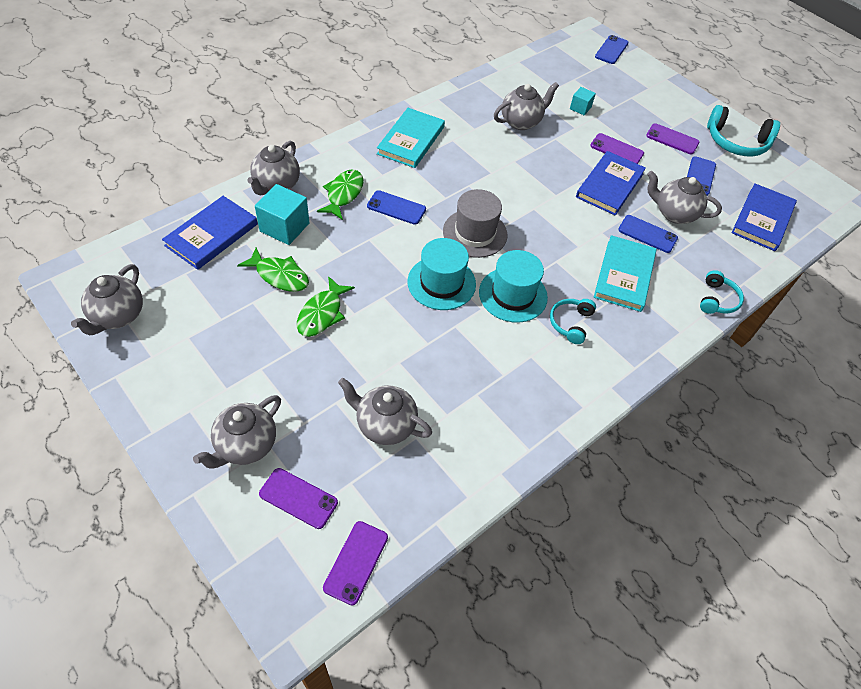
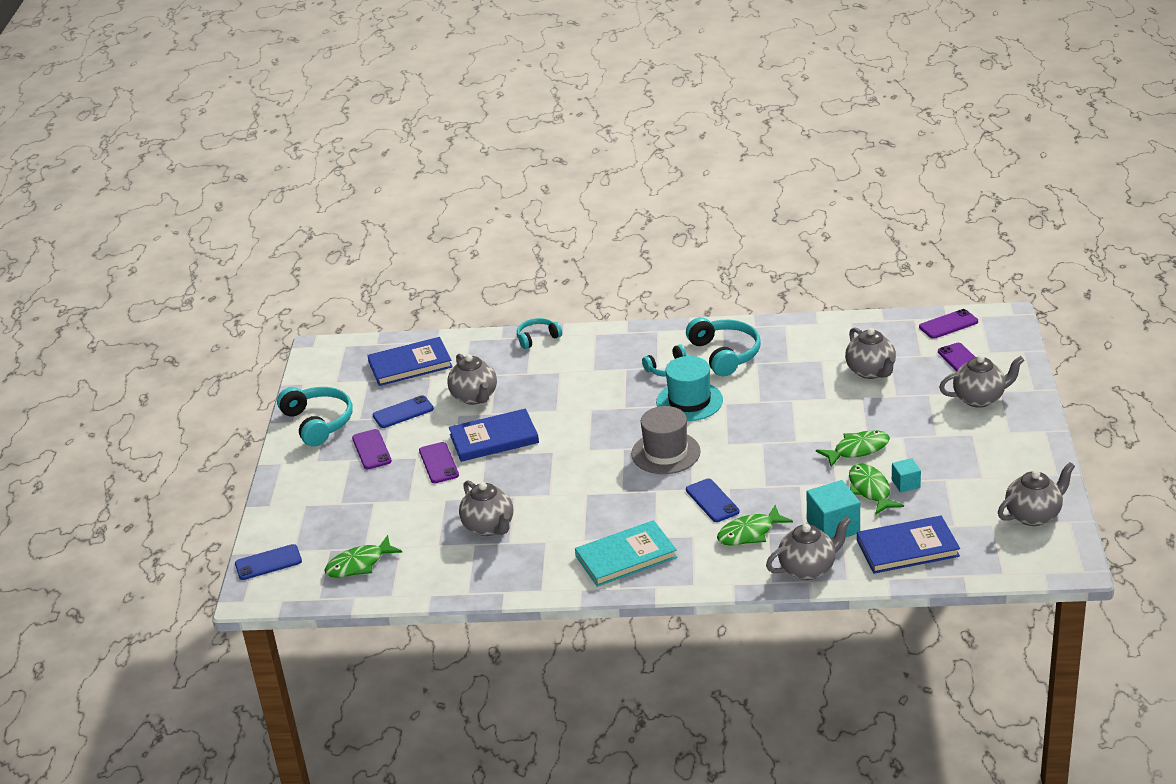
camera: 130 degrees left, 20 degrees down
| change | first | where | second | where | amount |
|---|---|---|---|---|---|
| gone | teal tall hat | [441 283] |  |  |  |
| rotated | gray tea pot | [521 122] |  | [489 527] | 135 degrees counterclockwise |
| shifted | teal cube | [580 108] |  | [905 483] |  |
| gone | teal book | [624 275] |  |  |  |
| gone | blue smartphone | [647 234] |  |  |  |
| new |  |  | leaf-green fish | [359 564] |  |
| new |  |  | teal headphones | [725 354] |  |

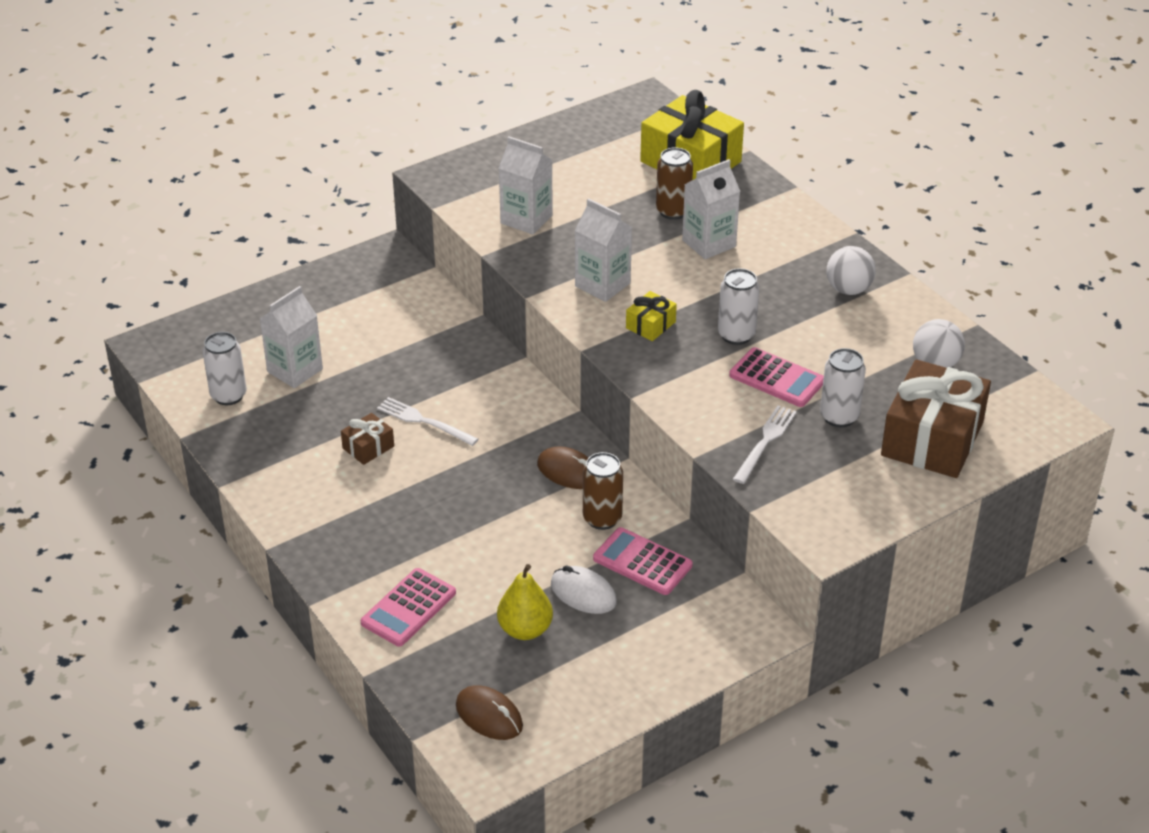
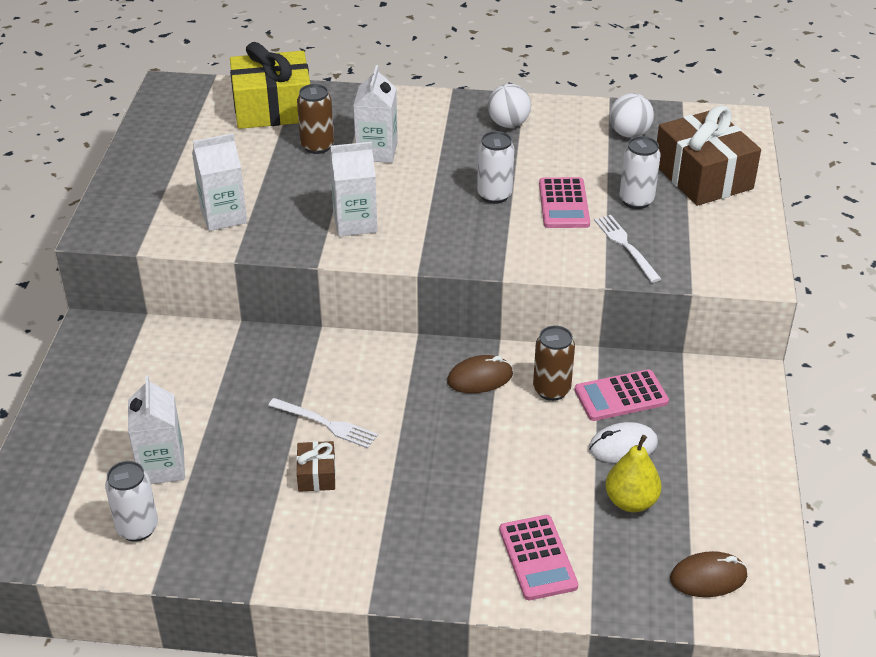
camera: 50 degrees left, 0 degrees up
| change | first | where | second | where | amount |
|---|---|---|---|---|---|
| rotated | white table fork | [424 421] |  | [326 424] | 135 degrees counterclockwise |
| gone | yellow present | [650 325] |  |  |  |
| rotated | pink pocket calculator | [777 378] |  | [564 204] | 105 degrees clockwise |

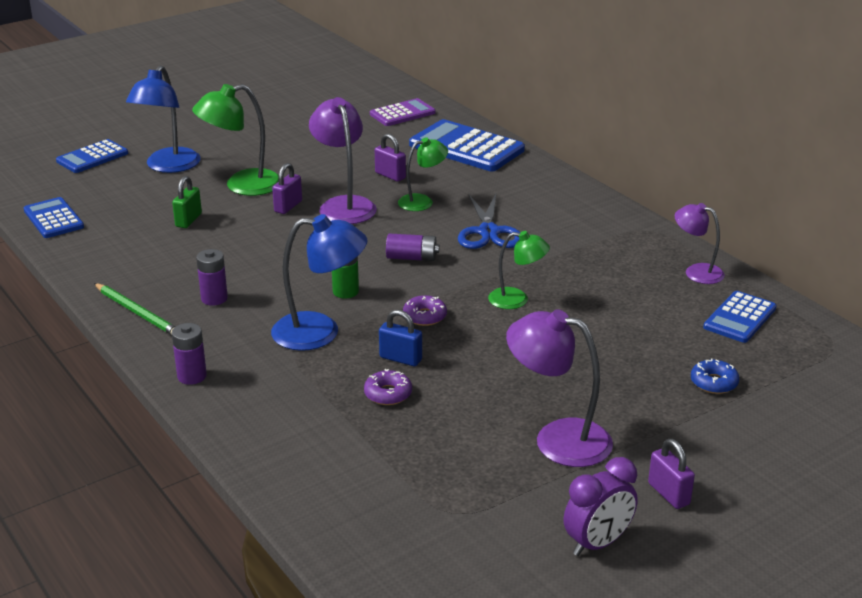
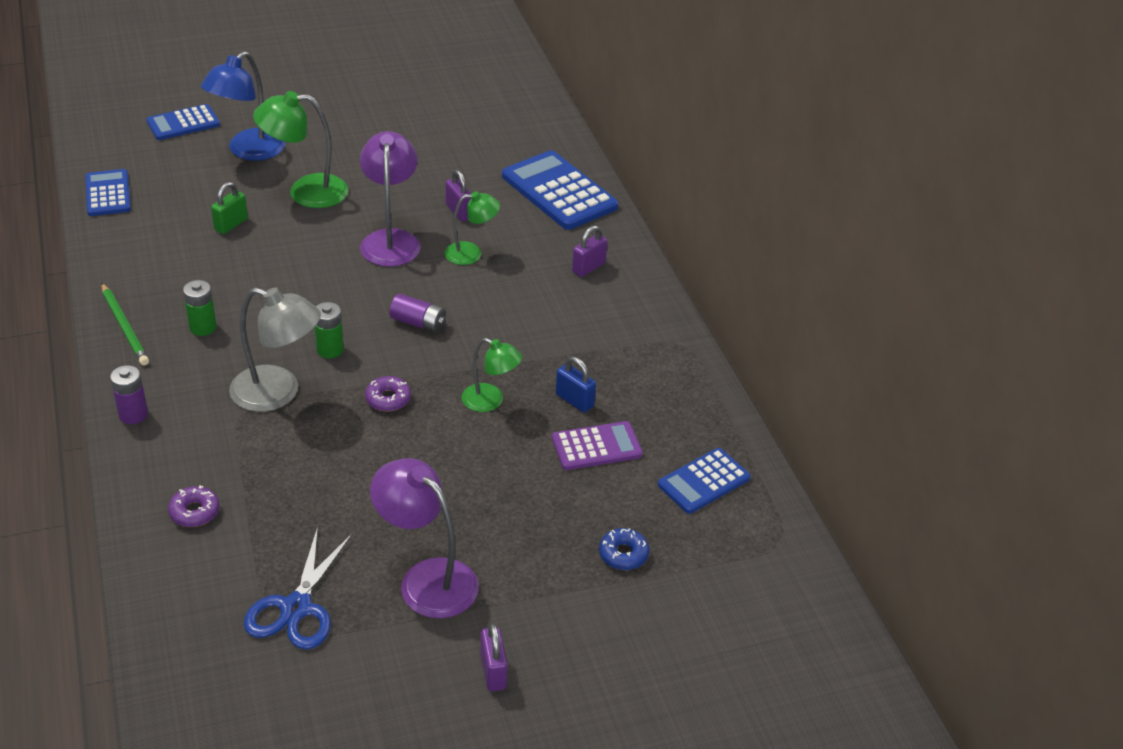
camera: 15 degrees right, 10 degrees up
| change | first | where | second | where | amount |
|---|---|---|---|---|---|
| repainted | violet AA battery | [214 298] | leaf-green AA battery | [203 327] |  |
| repainted | blue desk lamp | [320 332] | gray desk lamp | [278 393] |  |
| shifted | violet small lock | [288 206] |  | [588 267] |  |
| shifted | violet donut | [388 394] |  | [194 512] |  |
| shifted | violet pocket calculator | [402 113] |  | [596 447] |  |
| shifted | blue small lock | [400 359] |  | [574 400] |  |
| shifted | blue scissors | [488 232] |  | [296 608] |  |
| gone | violet clock | [597 543] |  |  |  |
| gone | violet desk lamp | [696 272] |  |  |  |

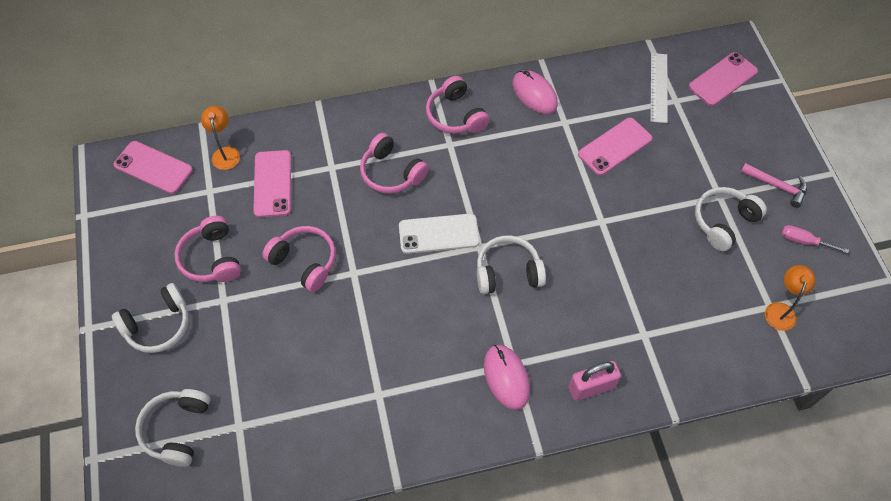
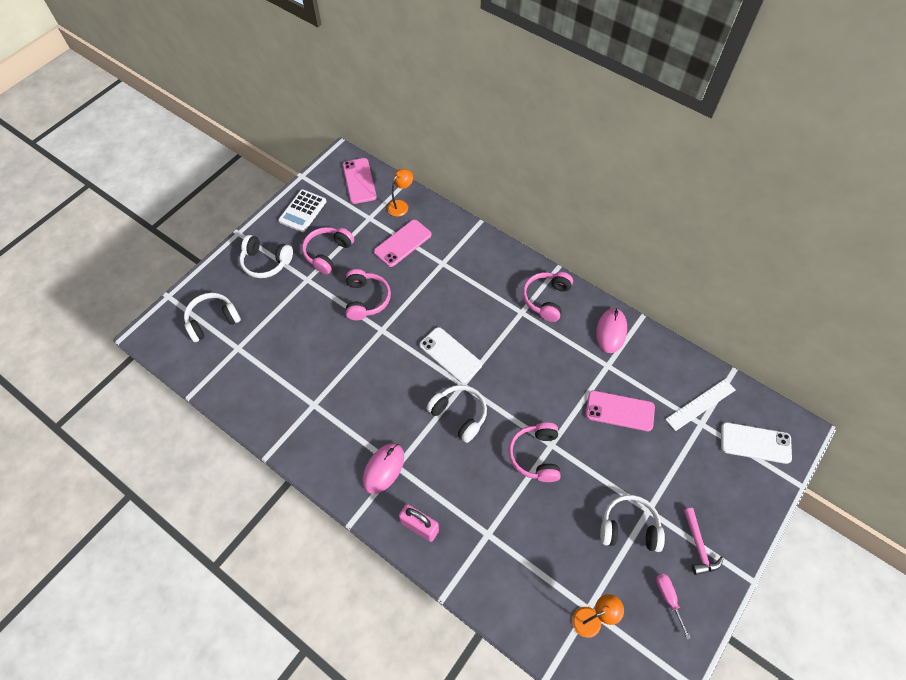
camera: 50 degrees right, 0 degrees up
| change | first | where | second | where | amount |
|---|---|---|---|---|---|
| shifted | pink headphones | [391 173] |  | [536 455] |  |
| repainted | pink smartphone | [722 79] | white smartphone | [755 443] |  |
| new |  |  | white pocket calculator | [303 211] |  |

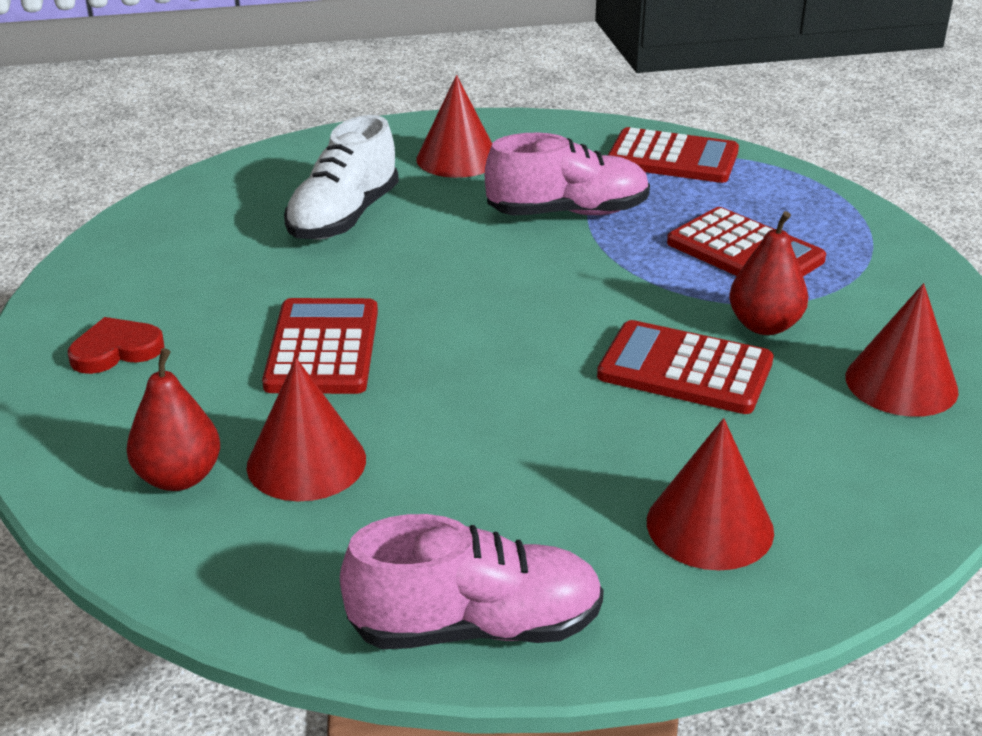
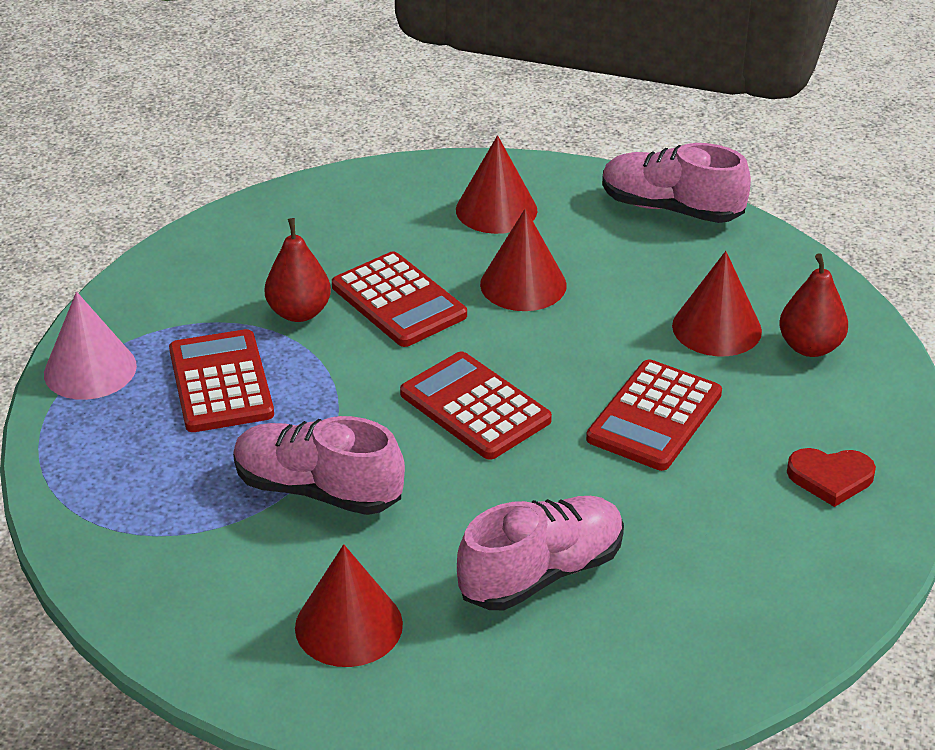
camera: 150 degrees left, 5 degrees up
| change | first | where | second | where | amount |
|---|---|---|---|---|---|
| repainted | white shoe | [344 217] | pink shoe | [541 573] |  |
| shifted | crimson pocket calculator | [672 158] |  | [475 407] |  |
| shifted | crimson solid cone | [901 383] |  | [523 284] |  |
| new |  |  | pink solid cone | [90 369] |  |

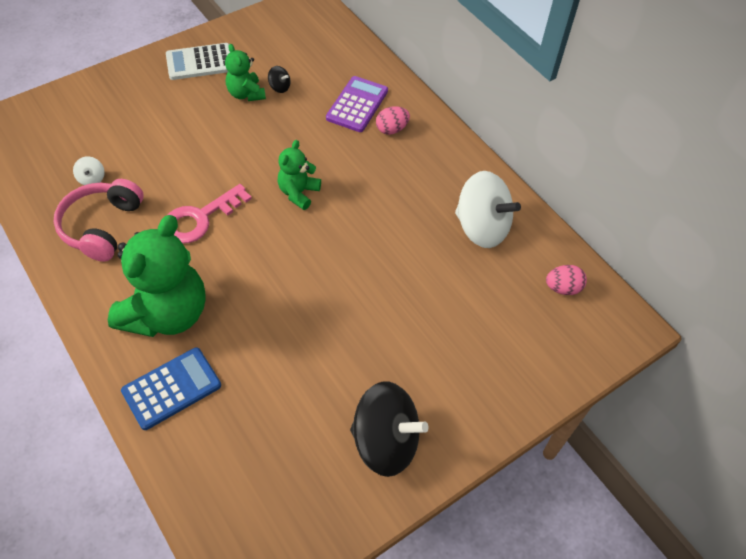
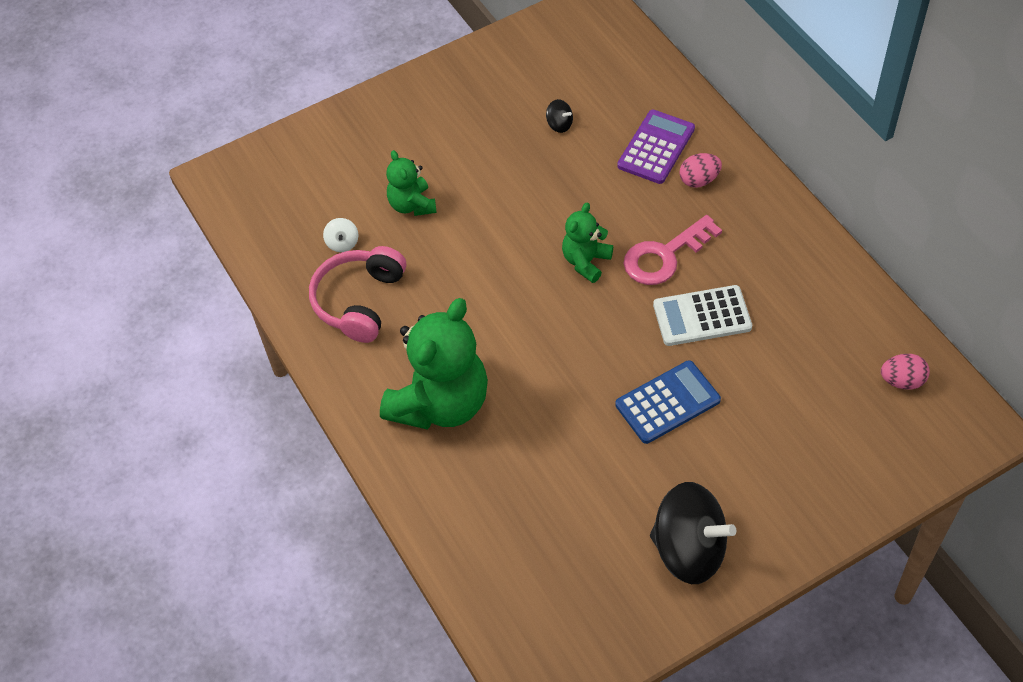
camera: 10 degrees right, 0 degrees up
| change | first | where | second | where | amount |
|---|---|---|---|---|---|
| shifted | blue pocket calculator | [172 388] |  | [667 402] |  |
| shifted | white pocket calculator | [200 62] |  | [702 316] |  |
| shifted | pink latchkey | [200 218] |  | [664 256] |  |
| shifted | leaf-green stuffed bear | [246 94] |  | [412 205] |  |
| gone | white spinning top | [481 228] |  |  |  |

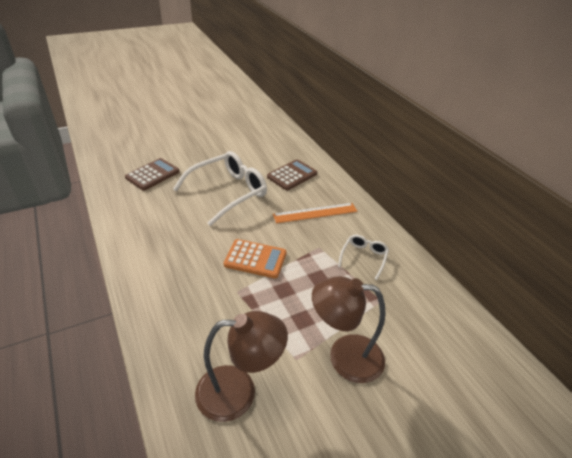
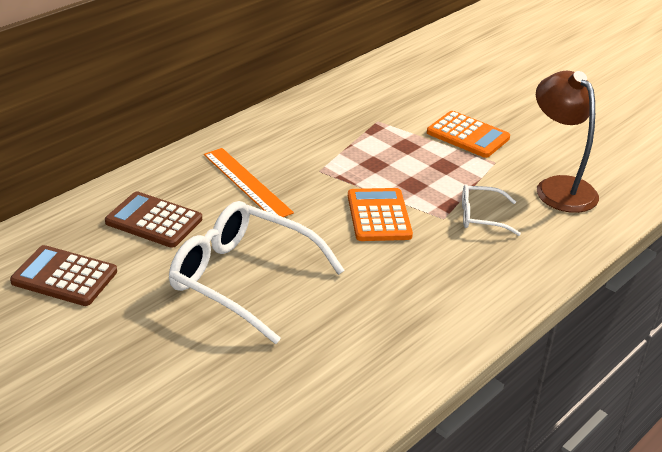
camera: 110 degrees left, 5 degrees down
| change | first | where | second | where | amount |
|---|---|---|---|---|---|
| shifted | russet pocket calculator | [152 175] |  | [64 277] |  |
| swapped | russet desk lamp | [344 356] | orange pocket calculator | [467 135] |  |
| shifted | white spectacles | [363 258] |  | [481 217] |  |

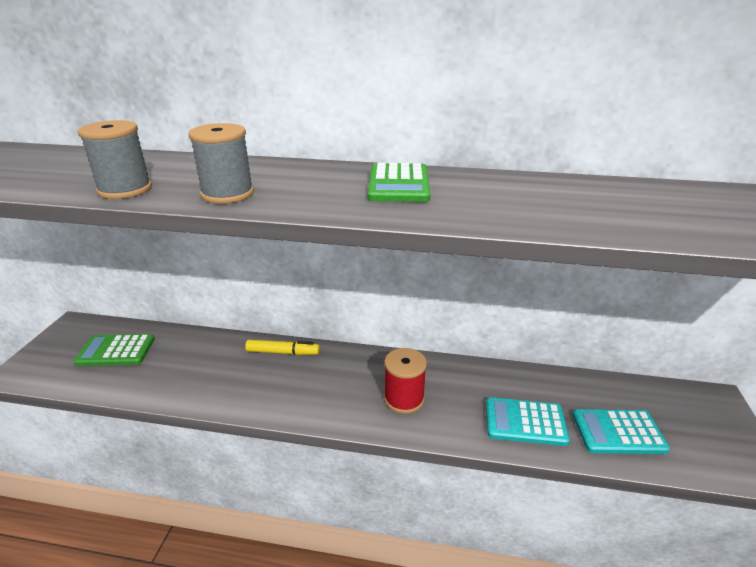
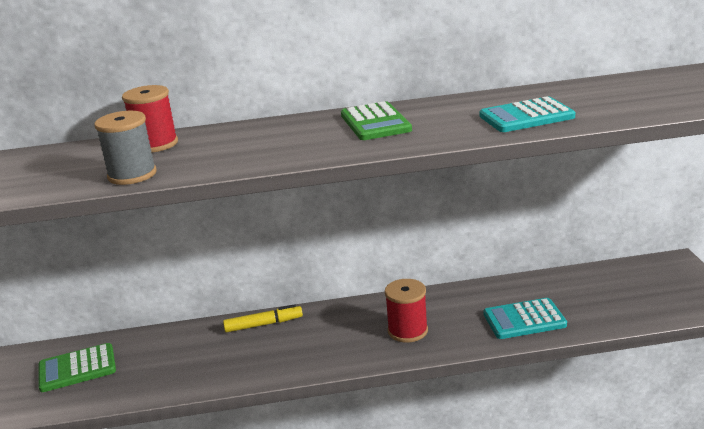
camera: 15 degrees left, 5 degrees down
| change | first | where | second | where | amount |
|---|---|---|---|---|---|
| gone | gray reel of thread | [227 194] |  |  |  |
| shifted | teal pocket calculator | [618 432] |  | [526 116] |  |
| new |  |  | crimson reel of thread | [155 144] |  |

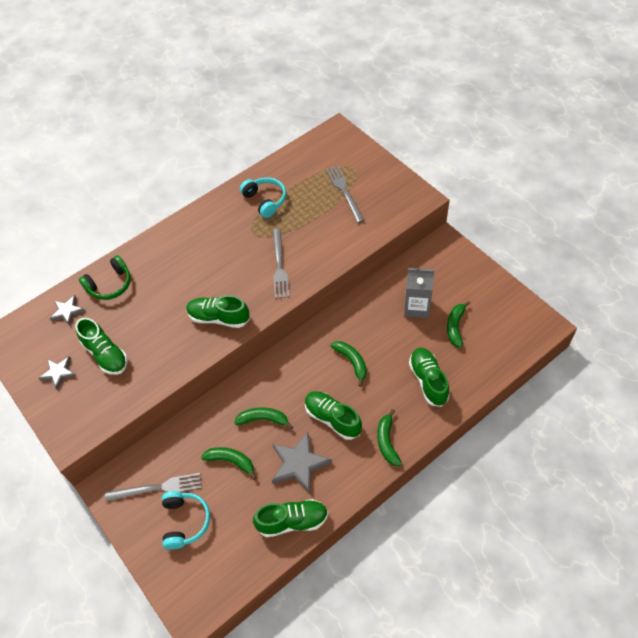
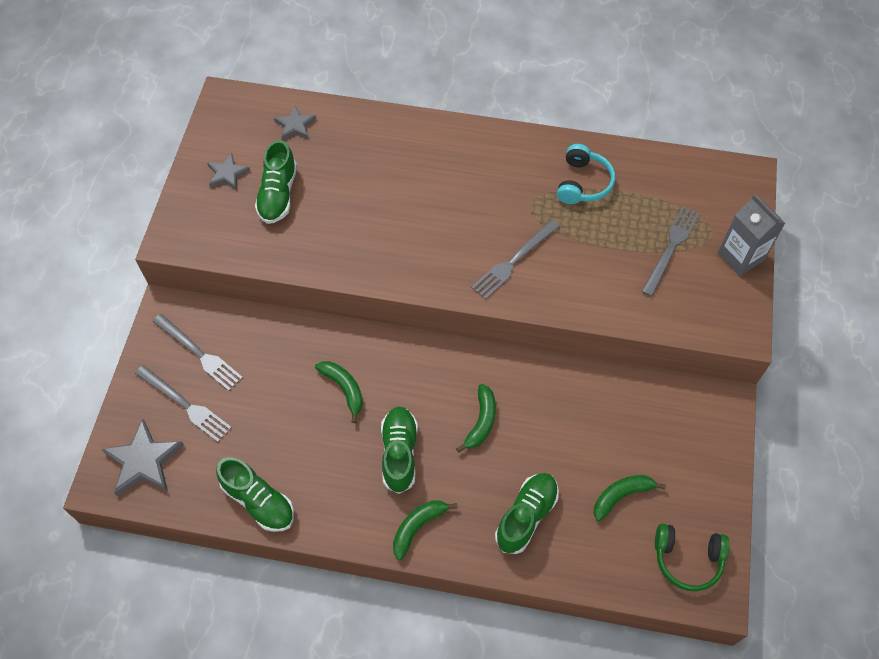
camera: 45 degrees right, 5 degrees up
| change | first | where | second | where | amount |
|---|---|---|---|---|---|
| shifted | leaf-green headphones | [110 285] |  | [687 559] |  |
| swapped | teal headphones | [185 521] | gray table fork | [185 405] |  |
| gone | leaf-green shoe | [219 318] |  |  |  |
| gone | leaf-green banana fruit | [231 461] |  |  |  |
| shifted | gray five-pointed star | [299 464] |  | [143 461] |  |
| shifted | gray milk carton | [417 307] |  | [740 256] |  |

